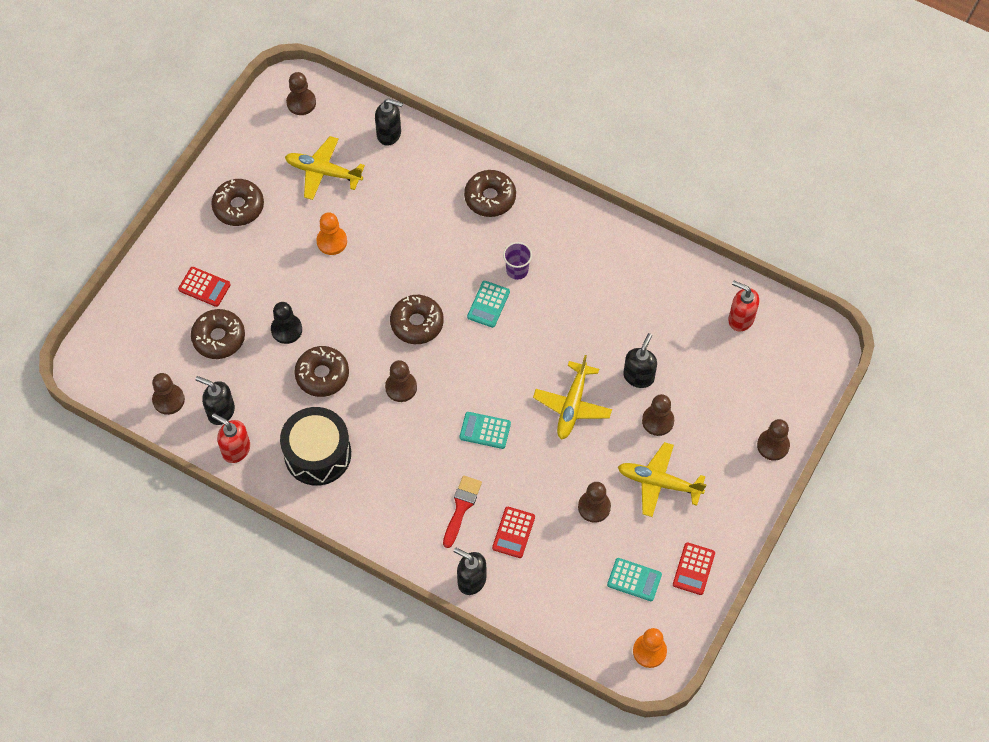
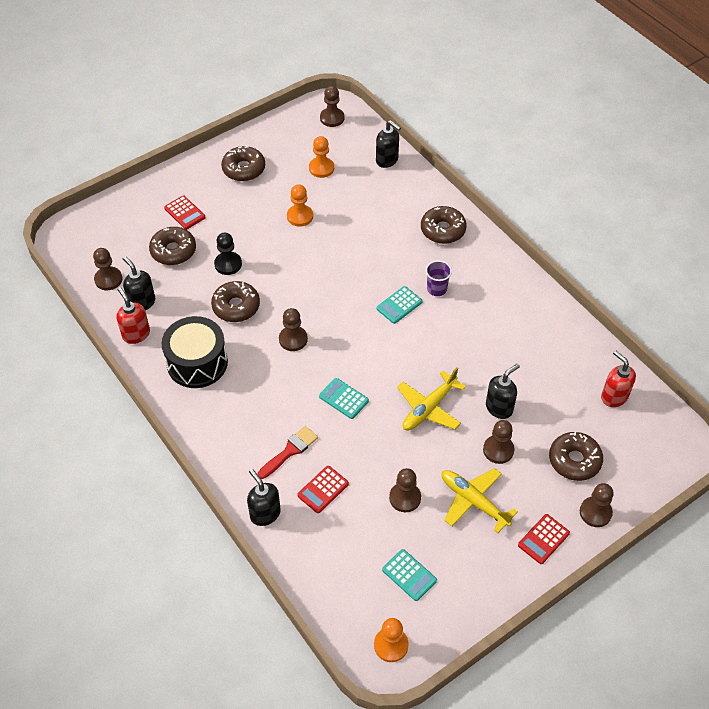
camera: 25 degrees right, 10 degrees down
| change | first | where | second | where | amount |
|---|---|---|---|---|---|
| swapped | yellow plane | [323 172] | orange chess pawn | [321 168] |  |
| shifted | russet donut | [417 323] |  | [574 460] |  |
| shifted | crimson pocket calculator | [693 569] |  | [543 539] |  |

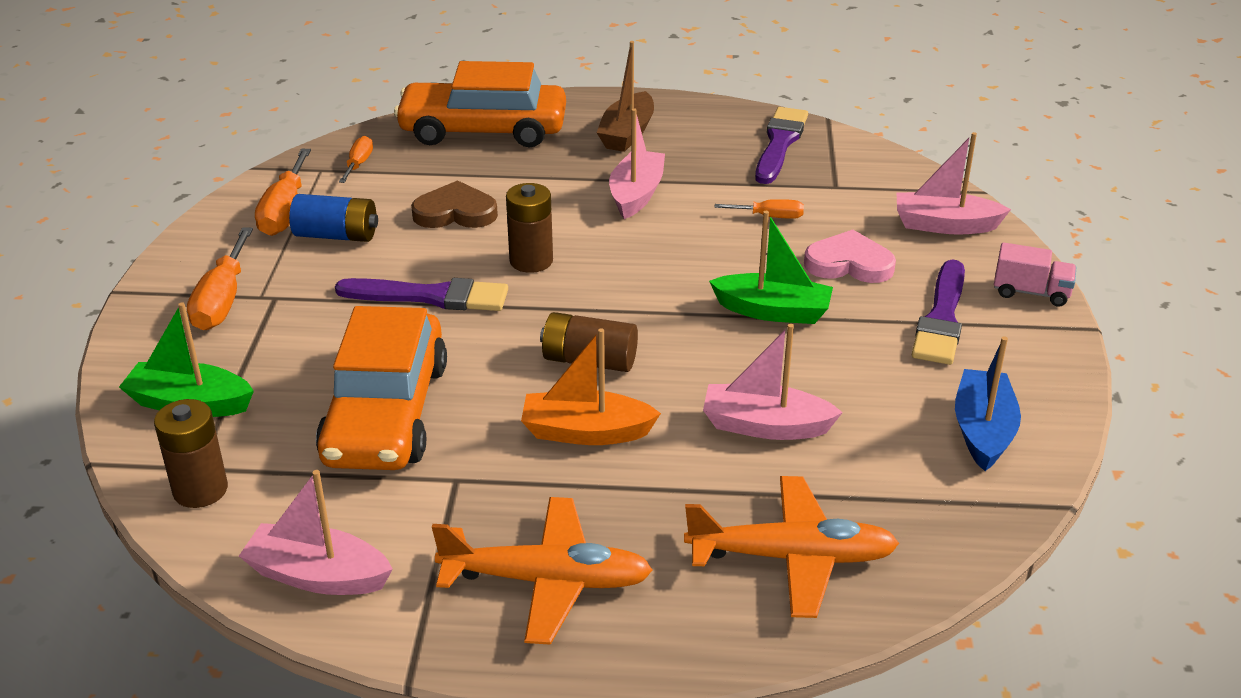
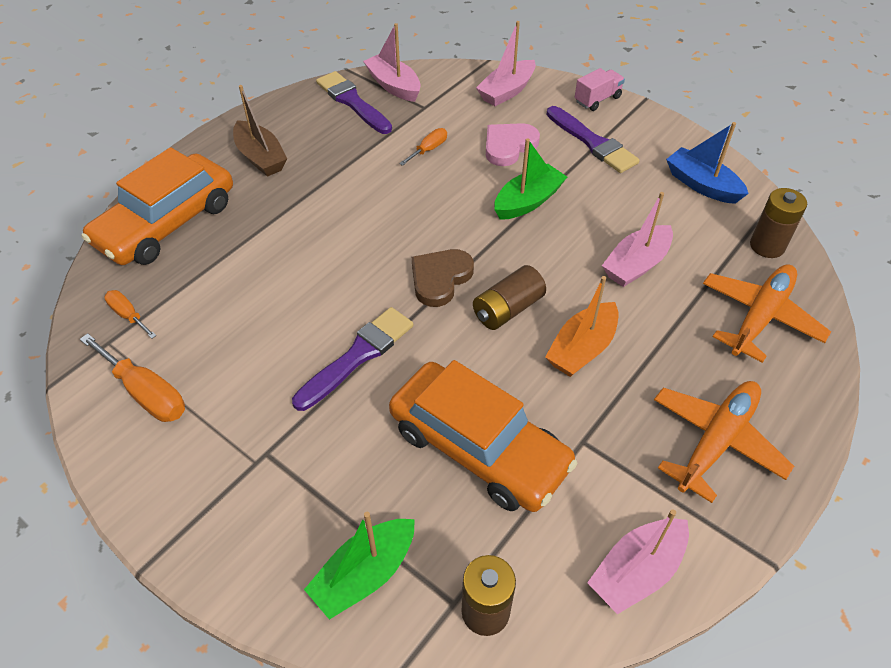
camera: 55 degrees left, 15 degrees up
| change | first | where | second | where | amount |
|---|---|---|---|---|---|
| gone | orange flat screwdriver | [222 301] |  |  |  |
| gone | blue AA battery | [336 235] |  |  |  |
| shifted | russet heart | [455 212] |  | [440 279] |  |
| shifted | russet AA battery | [531 261] |  | [767 246] |  |
| shifted | pink toy boat | [636 194] |  | [394 86] |  |

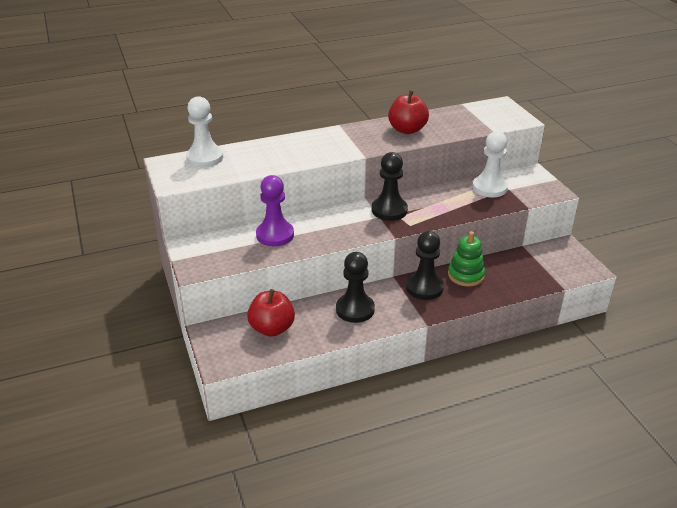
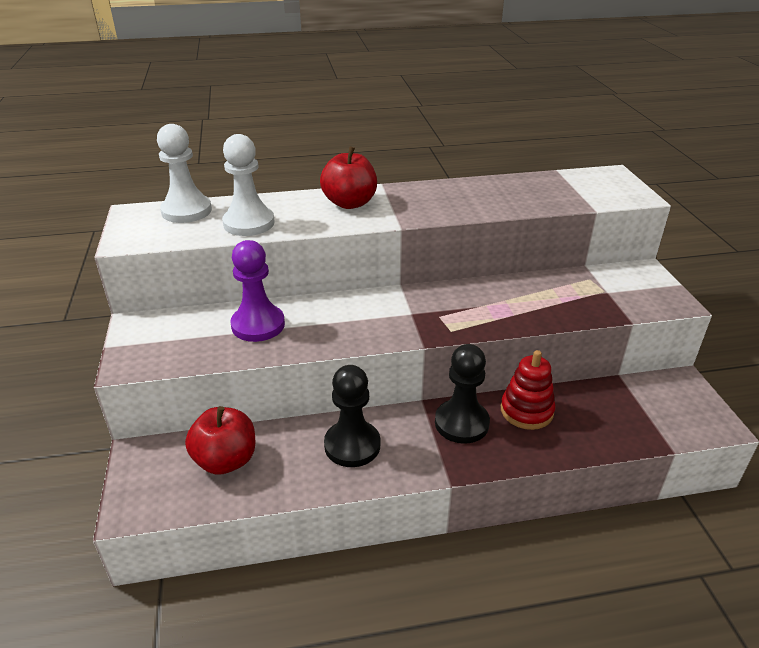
camera: 10 degrees right, 0 degrees up
| change | first | where | second | where | amount |
|---|---|---|---|---|---|
| gone | black chess pawn | [389 210] |  |  |  |
| shifted | crimson apple fruit | [407 130] |  | [349 203] |  |
| repainted | leaf-green stacking toy | [466 275] | crimson stacking toy | [526 411] |  |
| shifted | white chess pawn | [489 188] |  | [249 223] |  |

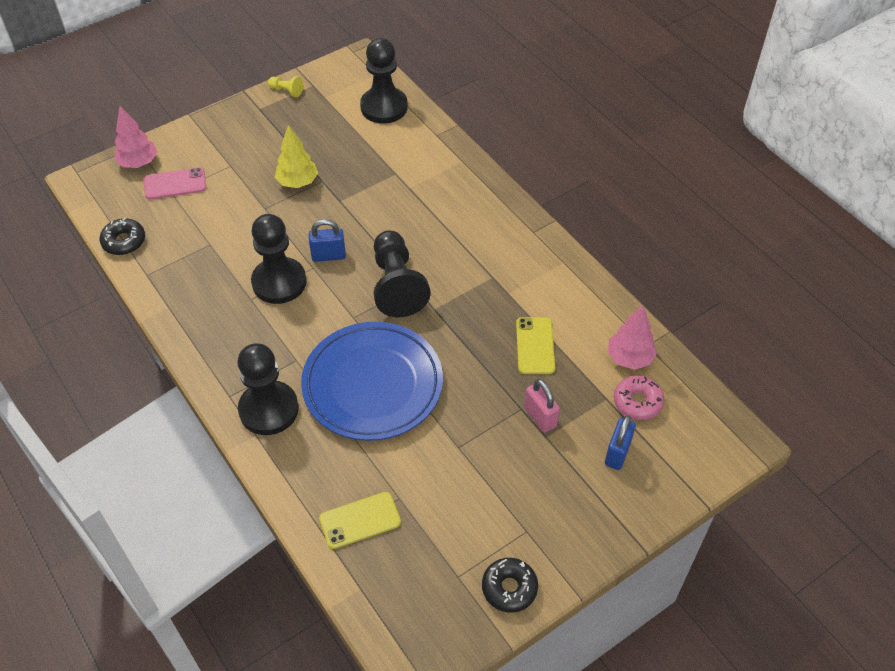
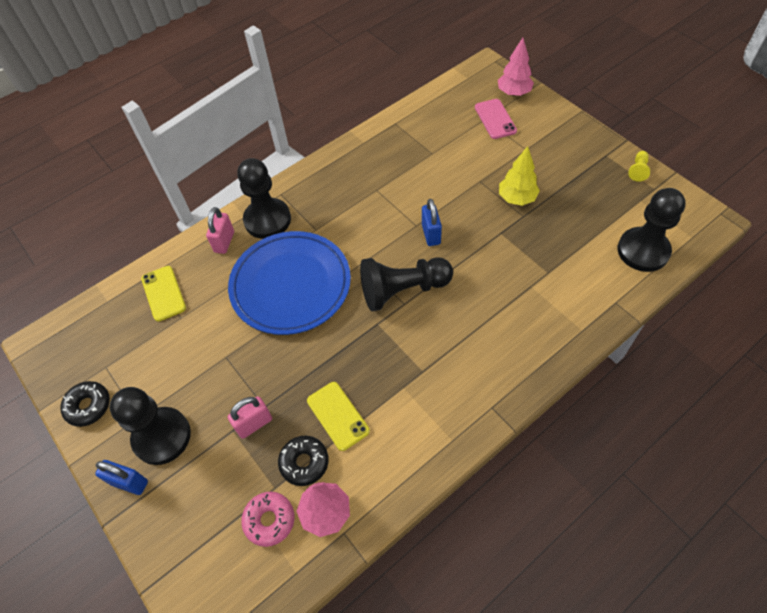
camera: 90 degrees right, 5 degrees up
| change | first | where | second | where | amount |
|---|---|---|---|---|---|
| shifted | black donut | [124 241] |  | [304 462] |  |
| shifted | black chess pawn | [279 282] |  | [162 436] |  |
| rotated | yellow smartphone | [535 346] |  | [338 416] | 60 degrees clockwise |
| shifted | blue small lock | [617 453] |  | [129 482] |  |
| new |  |  | pink small lock | [224 242] |  |

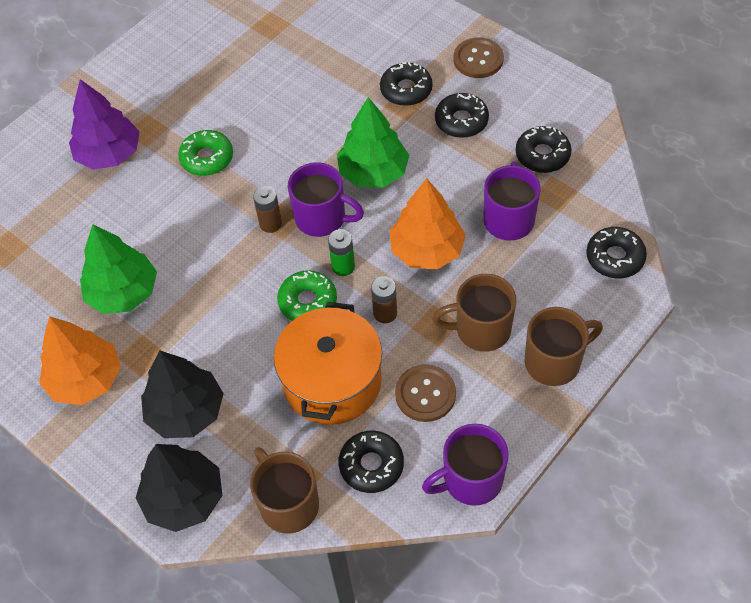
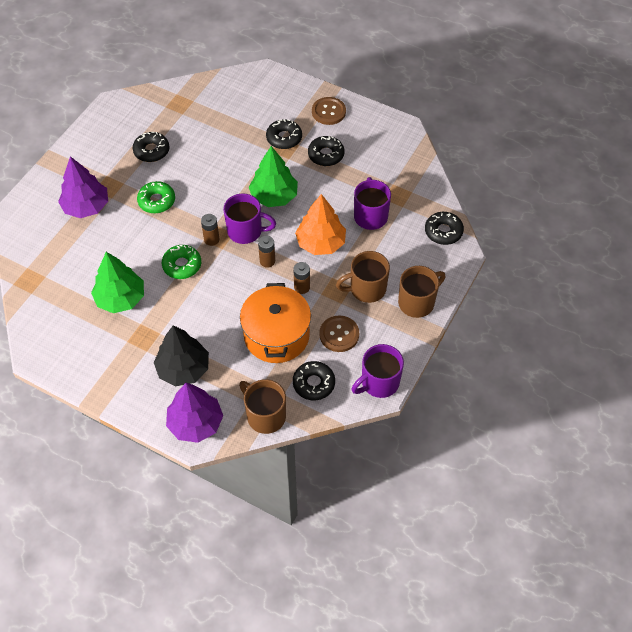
camera: 15 degrees left, 0 degrees up
| change | first | where | second | where | amount |
|---|---|---|---|---|---|
| gone | orange fir tree | [85 379] |  |  |  |
| repainted | black fir tree | [184 498] | violet fir tree | [195 423] |  |
| shifted | leaf-green donut | [308 302] |  | [182 265] |  |
| repainted | leaf-green AA battery | [343 266] | russet AA battery | [267 261] |  |
| shifted | black donut | [542 155] |  | [151 151] |  |

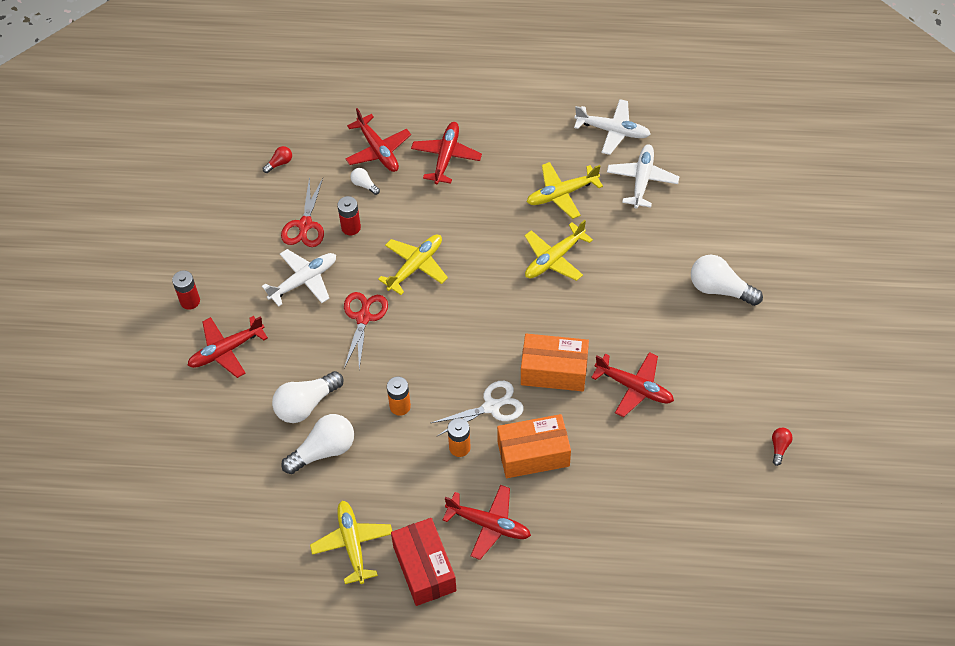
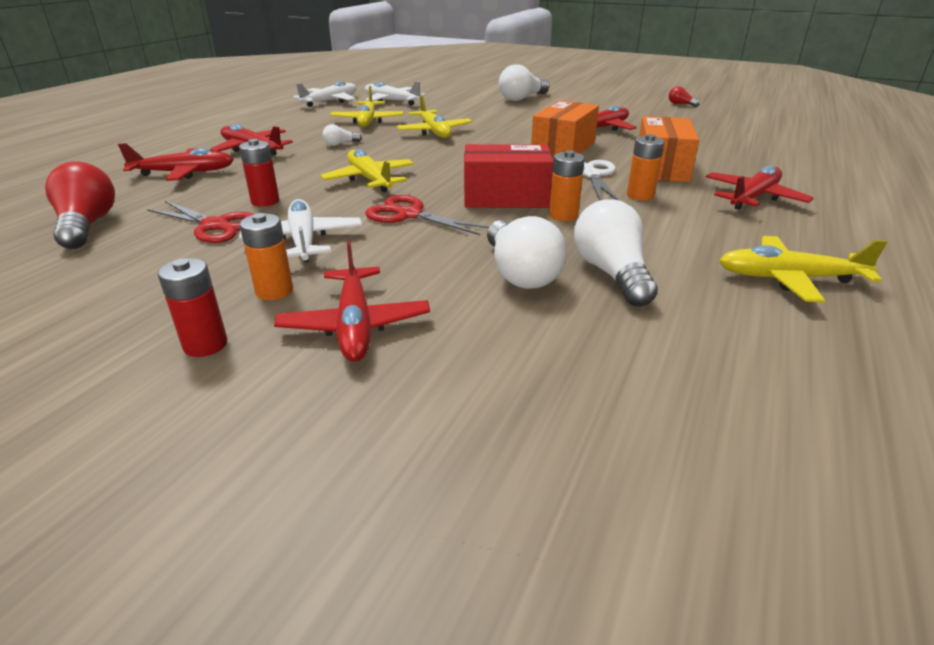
camera: 70 degrees left, 25 degrees down
| change | first | where | second | where | amount |
|---|---|---|---|---|---|
| scaled | crimson bulb | [279 163] |  | [87 225] | x2.08 |
| shifted | white bulb | [364 185] |  | [340 144] |  |
| shifted | crimson box | [424 568] |  | [506 197] |  |
| new |  |  | orange AA battery | [274 291] |  |

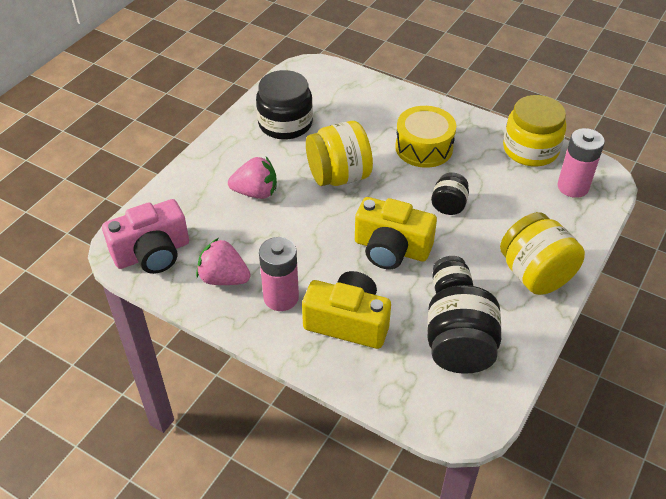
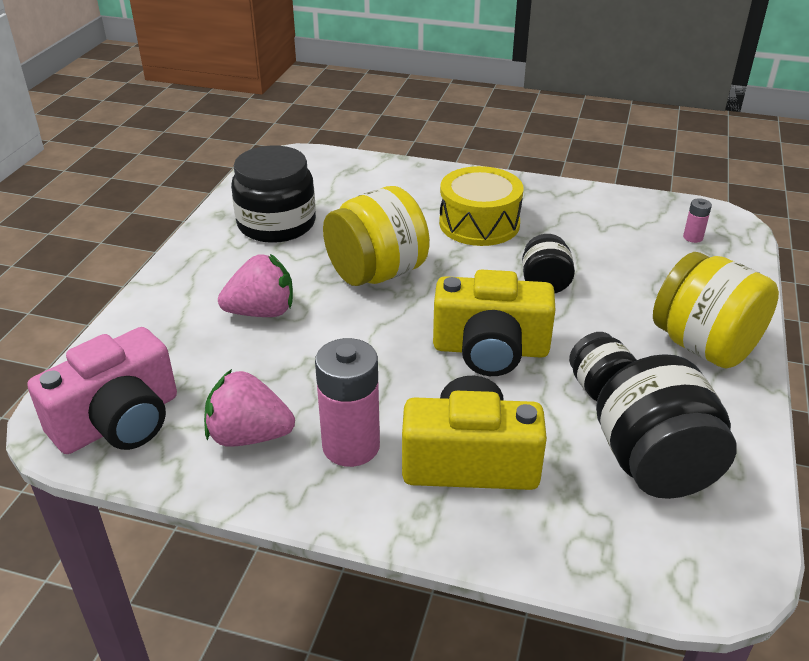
camera: 15 degrees left, 10 degrees down
| change | first | where | second | where | amount |
|---|---|---|---|---|---|
| gone | yellow jar | [530 149] |  |  |  |
| scaled | pink AA battery | [573 187] |  | [693 237] | x0.45 |

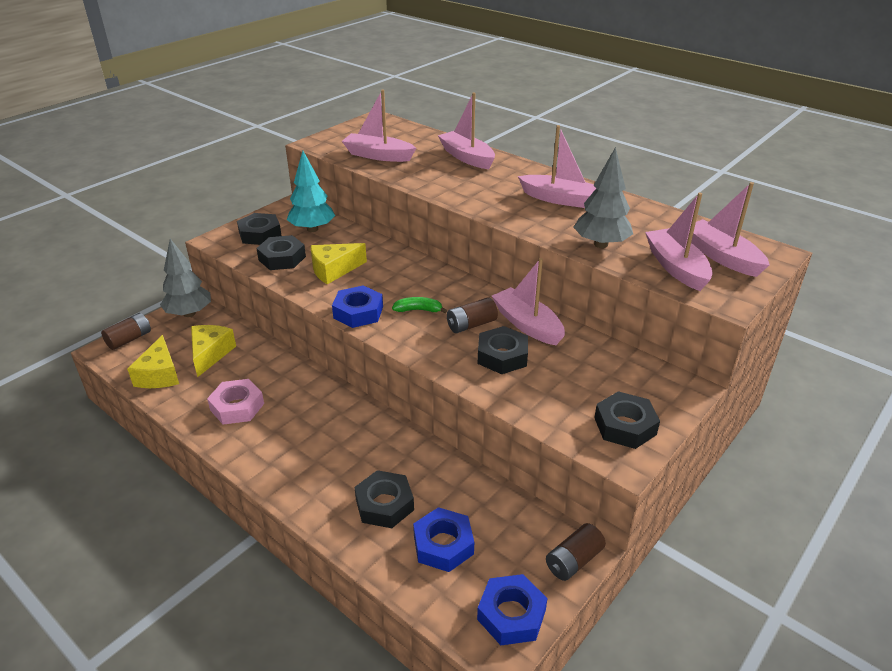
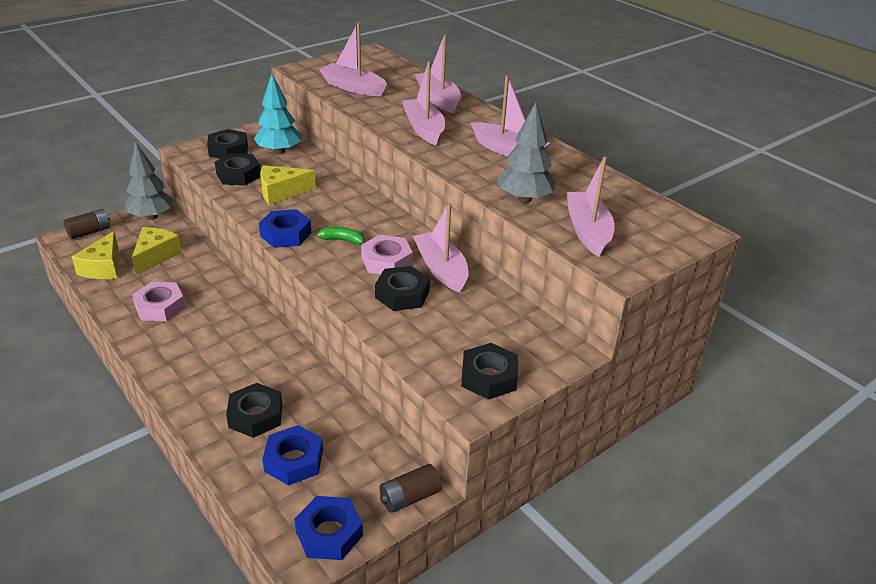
camera: 10 degrees right, 0 degrees up
| change | first | where | second | where | amount |
|---|---|---|---|---|---|
| swapped | russet AA battery | [471 325] | pink hex nut | [386 261] |  |
| shifted | pink toy boat | [722 257] |  | [424 129] |  |

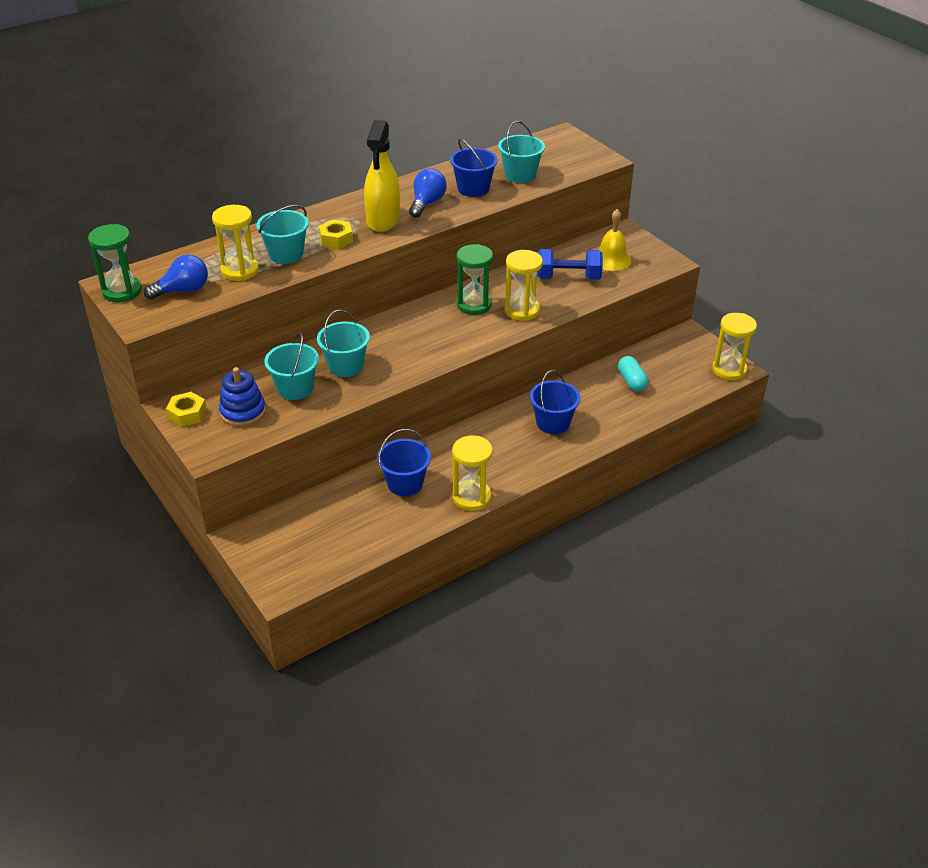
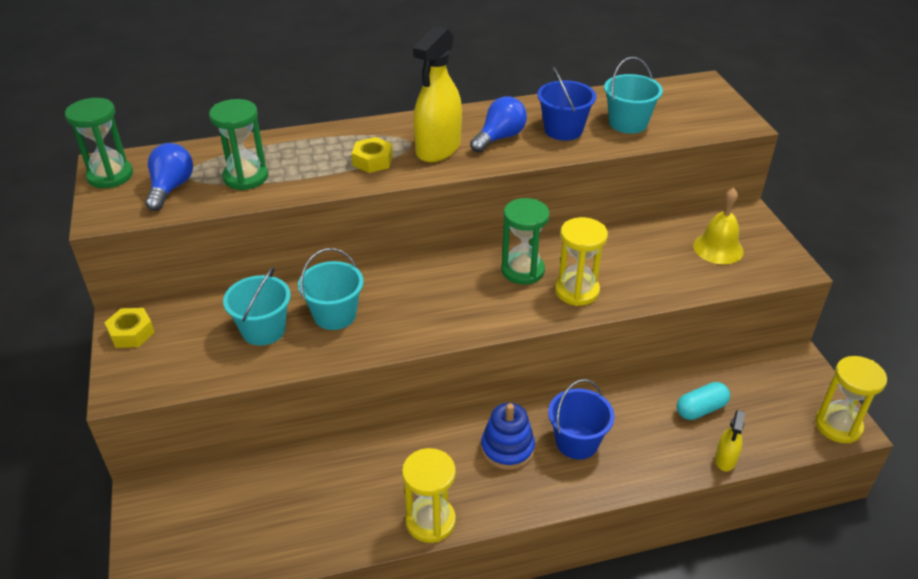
camera: 20 degrees right, 0 degrees up
| change | first | where | second | where | amount |
|---|---|---|---|---|---|
| rotated | blue bulb | [183 290] |  | [171 188] | 75 degrees counterclockwise |
| repainted | yellow sandglass | [240 270] | leaf-green sandglass | [245 177] |  |
| shifted | blue stacking toy | [243 412] |  | [507 448] |  |
| gone | teal pail | [286 254] |  |  |  |
| gone | blue pail | [405 483] |  |  |  |
| gone | blue dumbbell | [568 278] |  |  |  |
| rotated | teal pill | [632 381] |  | [701 409] | 60 degrees clockwise |
| new |  |  | yellow sprayer | [725 459] |  |

